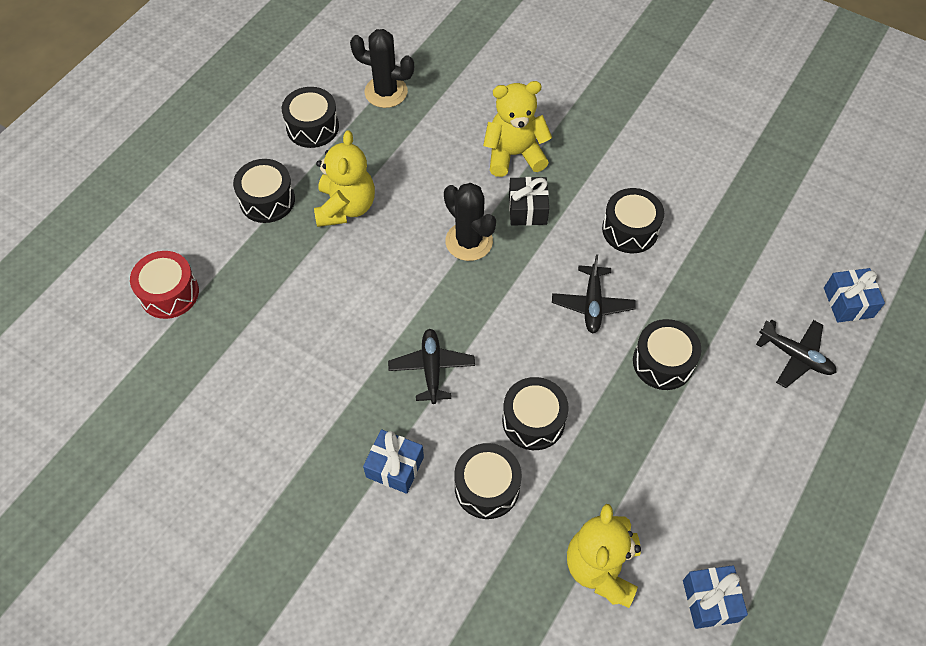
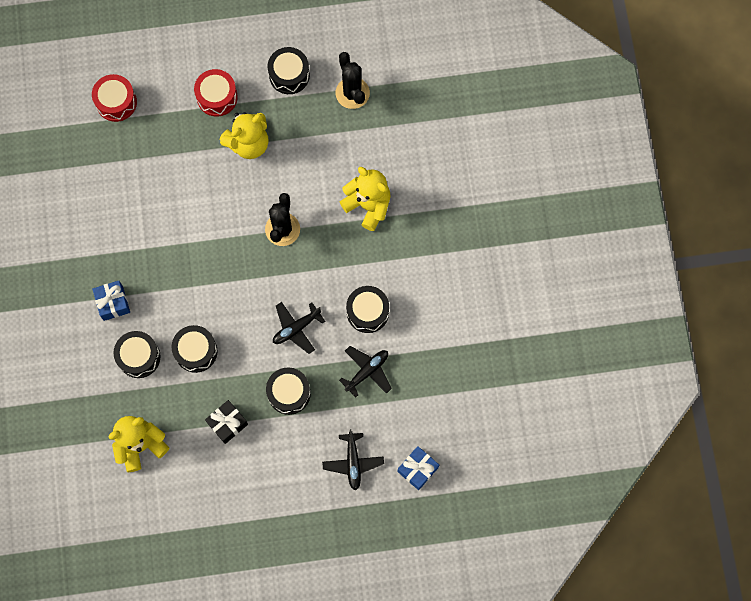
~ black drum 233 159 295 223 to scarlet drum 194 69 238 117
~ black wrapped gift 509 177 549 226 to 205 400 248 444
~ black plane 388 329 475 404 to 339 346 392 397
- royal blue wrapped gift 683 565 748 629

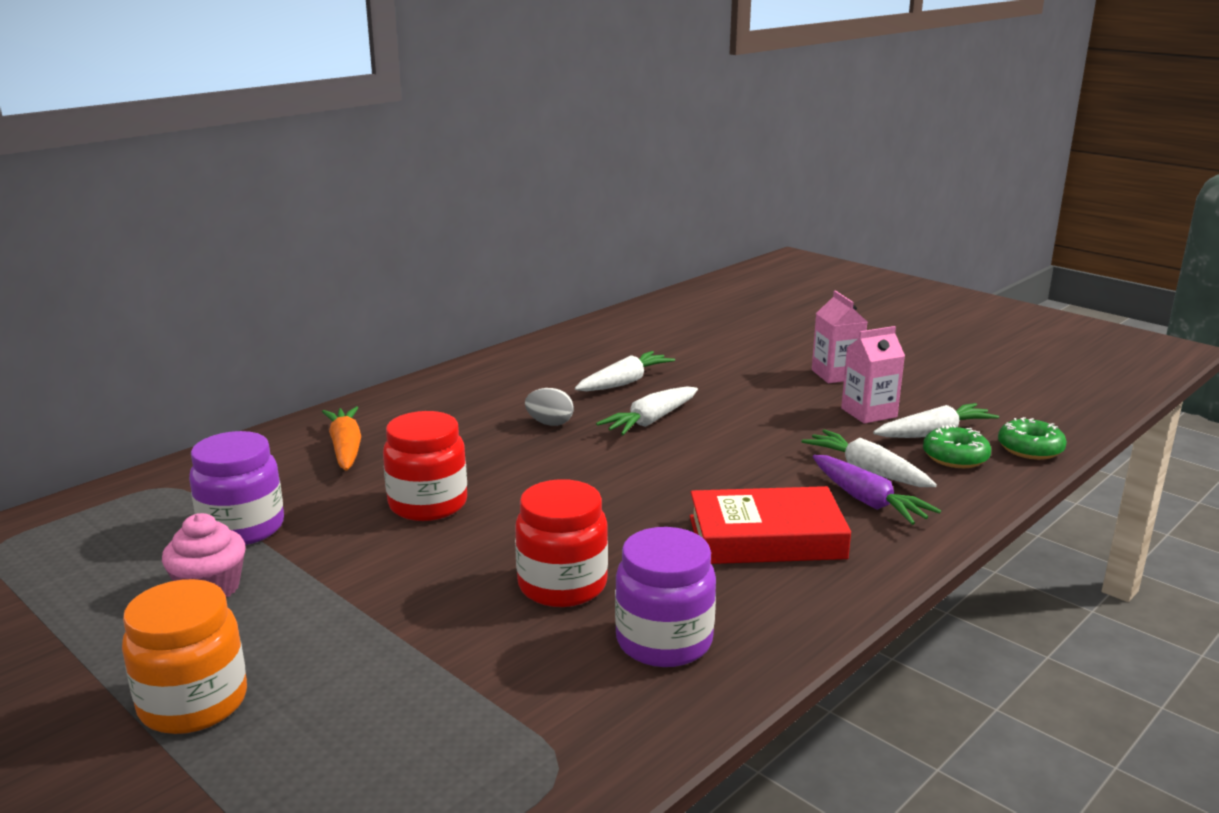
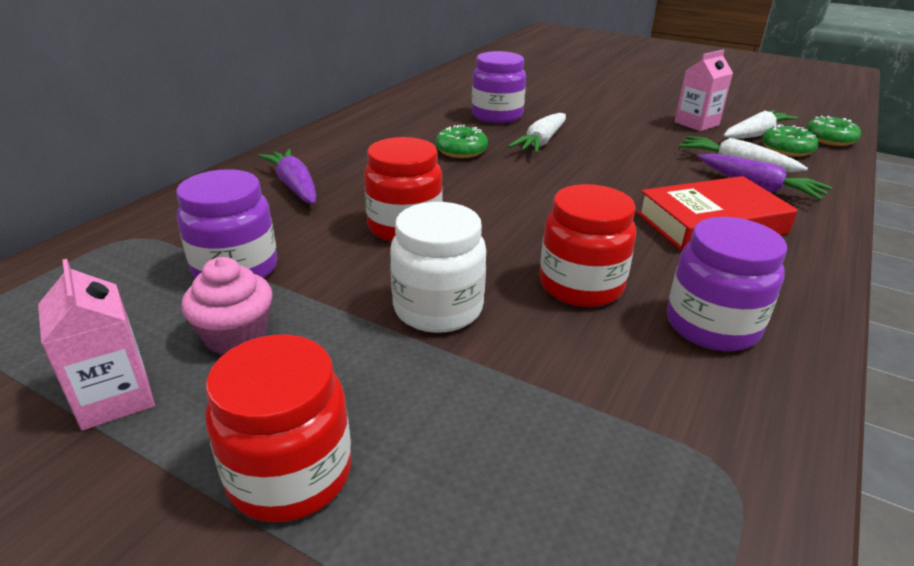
~ rose-pink juice carton 812 291 867 383 to 38 259 155 431
~ orange-coloured preserve jar 122 579 247 734 to scarlet preserve jar 206 335 351 523
~ orange-coloured carrot 322 406 361 471 to violet carrot 258 149 316 204
+ pure white preserve jar 390 202 486 333
~ gray egg 525 388 574 426 to emerald donut 435 125 488 158
~ pure white carrot 575 351 675 391 to violet preserve jar 472 51 526 123

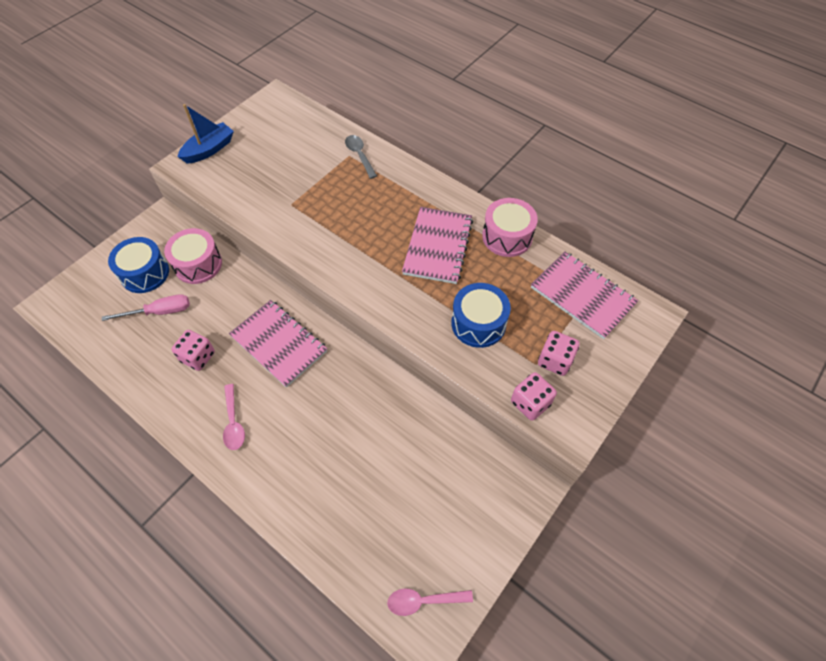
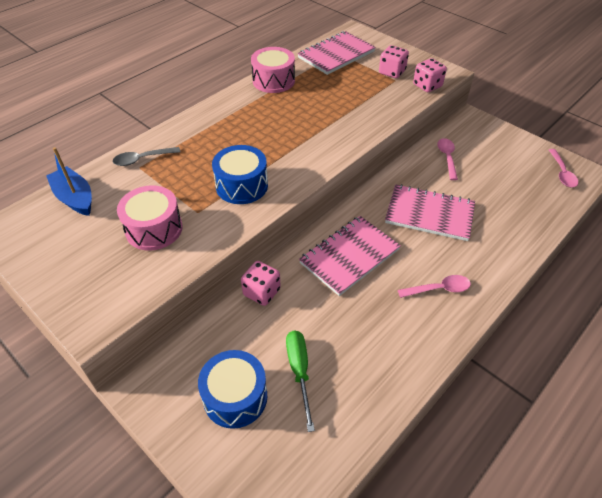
~ royal blue boat 178 104 234 164 to 46 147 92 216
~ rose-pink drum 164 228 222 284 to 117 185 183 251
~ royal blue drum 451 283 511 348 to 212 145 268 204
~ rose-pink game die 171 330 215 371 to 241 261 281 306
~ rose-pink hand screwdriver 102 294 190 321 to emerald hand screwdriver 286 331 315 432
~ rose-pink notebook 402 207 473 284 to 385 184 475 241
+ rose-pink spoon 437 138 458 180

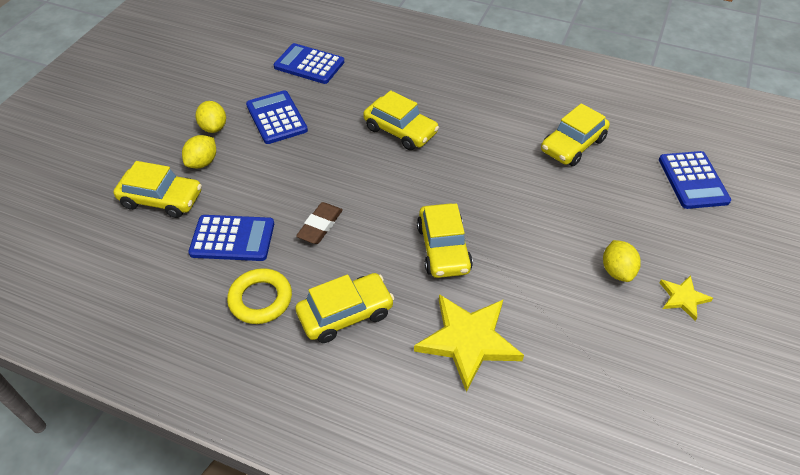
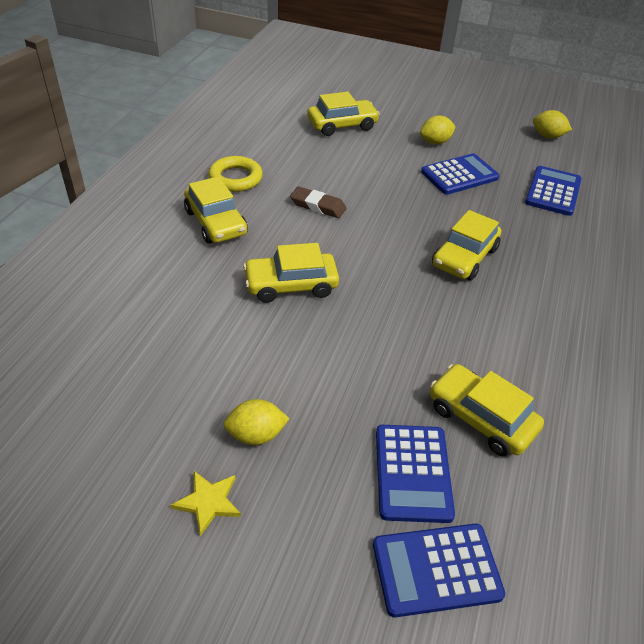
~ yellow toy car 113 161 202 218 = 307 92 380 136 120 degrees counterclockwise
~ royal blue calculator 188 215 274 261 to 376 425 455 523
~ yellow toy lemon 182 135 216 168 to 533 110 572 139
- yellow star shape 414 294 524 392

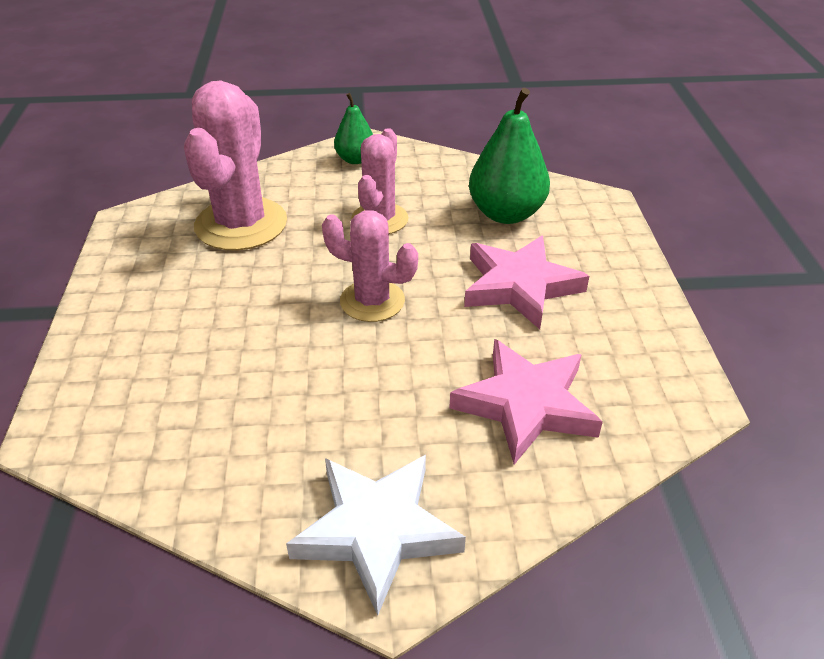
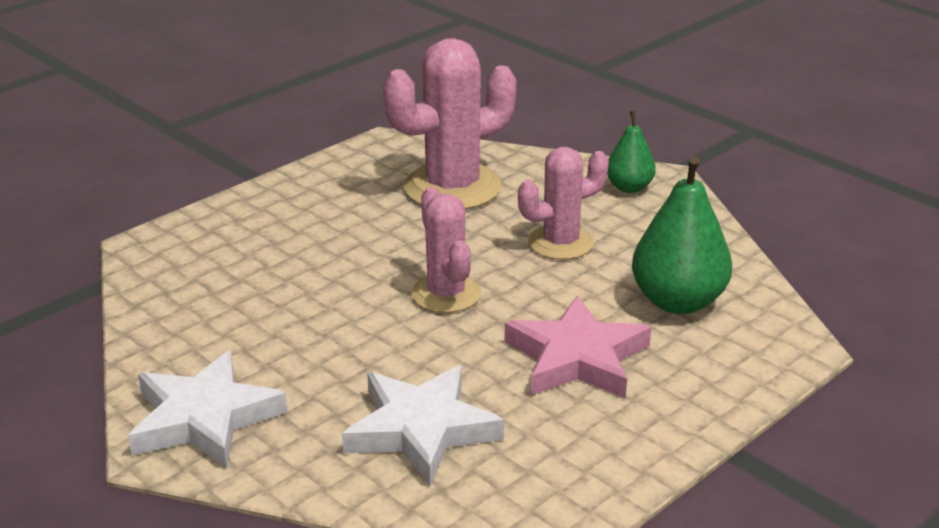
~ rose-pink star shape 449 339 603 465 to pure white star shape 342 365 504 485

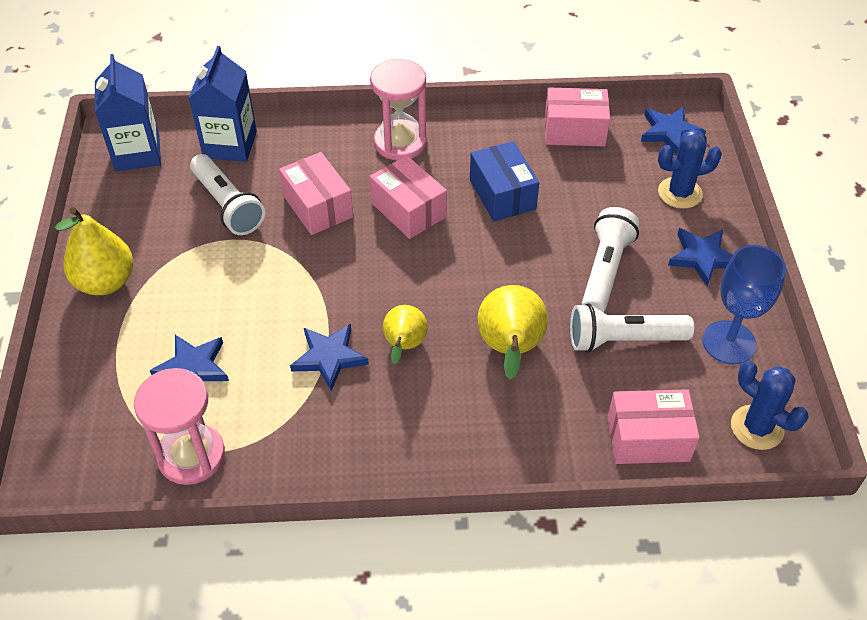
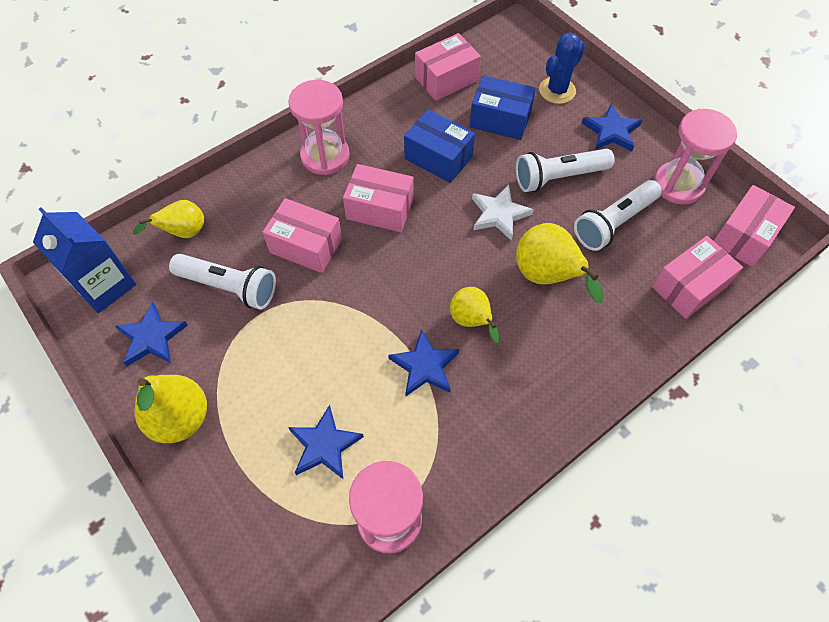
~ royal blue star shape 641 106 706 154 to 115 301 188 366
~ royal blue juice carton 189 46 257 162 to yellow pear fruit 133 200 204 238
+ royal blue package 469 75 536 140
+ pure white star shape 472 184 534 241
~ pure white torch 582 207 640 312 = 516 149 615 192 90 degrees counterclockwise
~ royal blue wine glass 702 245 786 364 to rose-pink sandglass 654 109 737 205
~ royal blue cactus 731 361 808 450 to rose-pink package 714 185 795 267

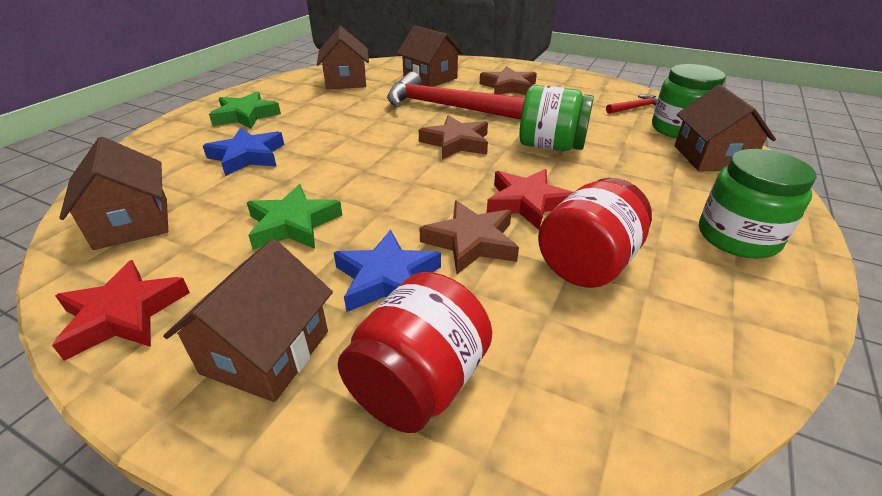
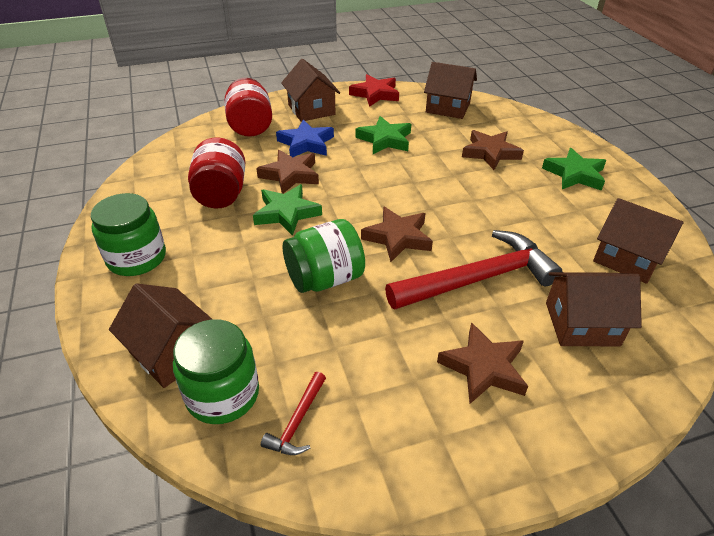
~ scarlet star shape 487 169 574 230 to emerald star shape 253 184 322 236
~ royal blue star shape 203 128 284 176 to brown star shape 462 130 524 170

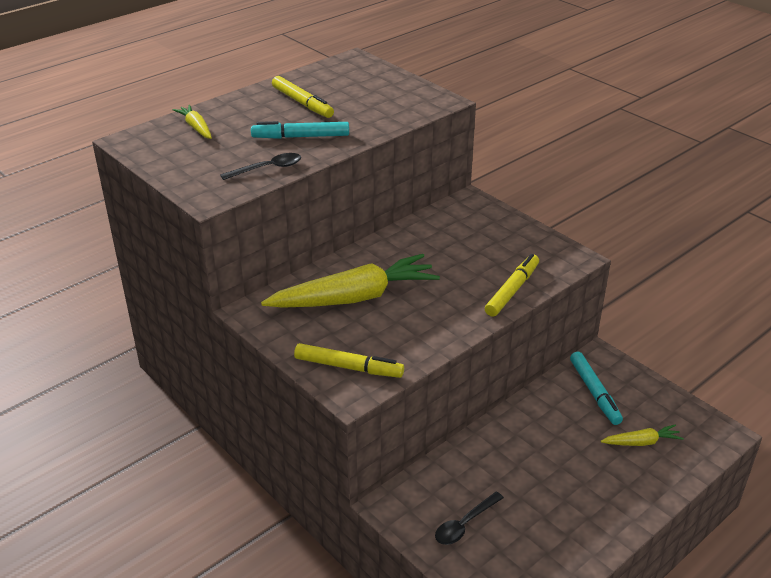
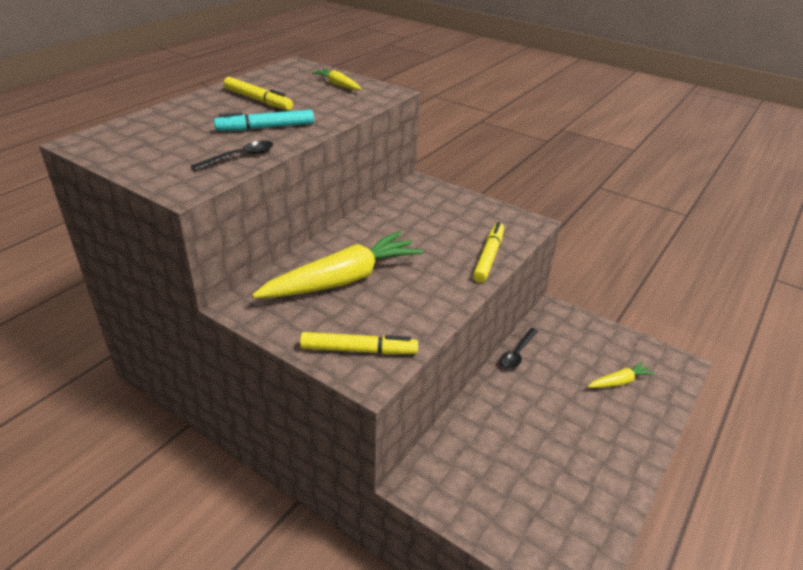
~ yellow carrot 173 105 212 139 to 312 69 362 90
~ black spoon 435 492 504 545 to 500 328 538 369
- aqua marker pen 570 352 623 425

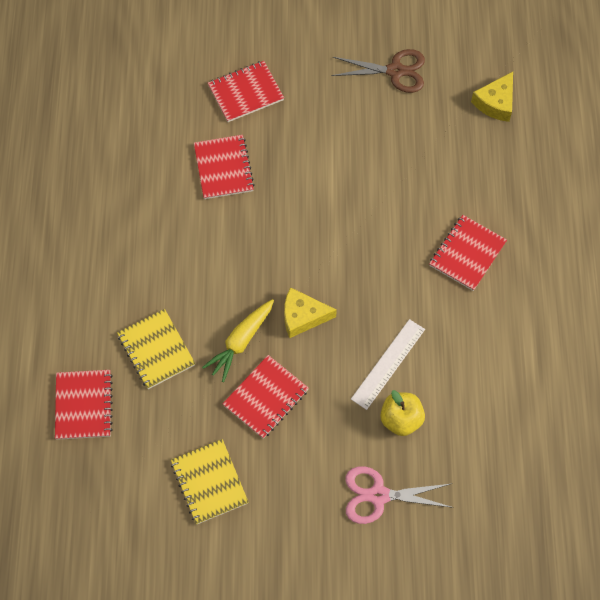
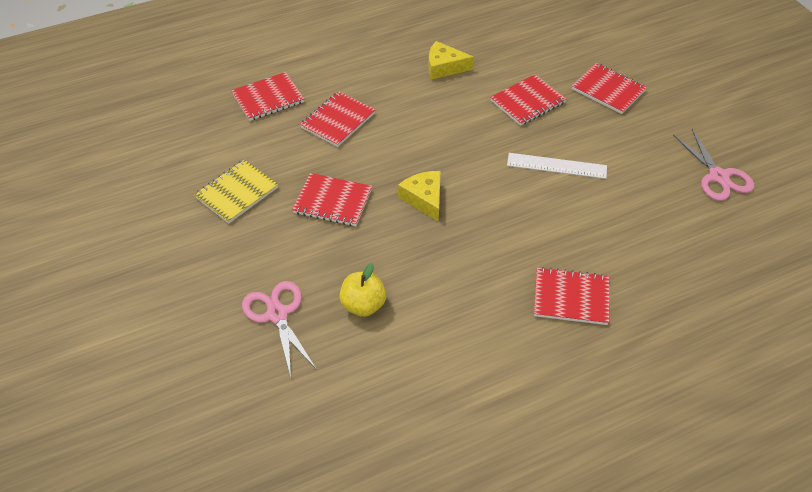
~ yellow notebook 117 309 195 389 to scarlet notebook 300 91 375 147
~ yellow cheese 471 72 513 122 to 428 41 474 80
~ pure white measuring stick 351 319 425 410 to 507 153 607 179
~ brown shears 331 49 425 93 to rose-pink shears 673 129 754 201
- yellow carrot 202 299 274 382

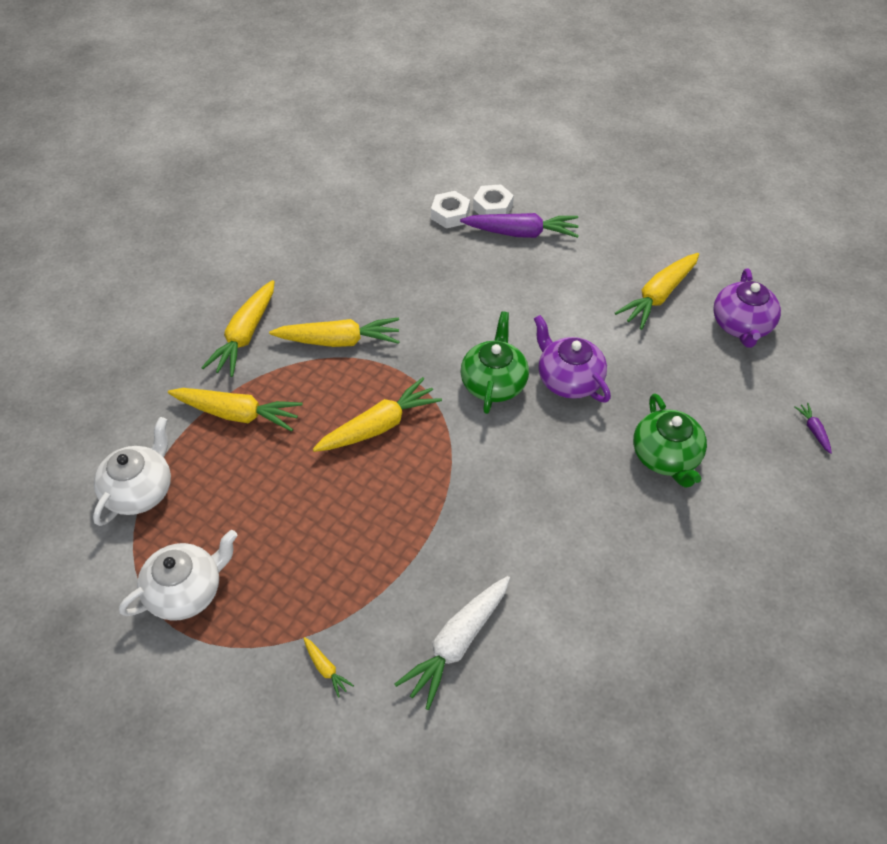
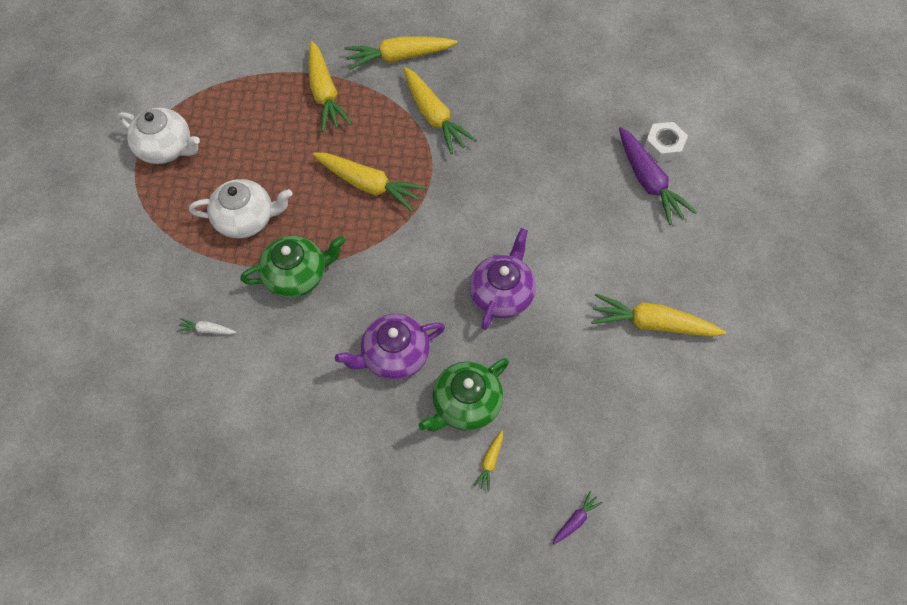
~ pure white carrot 395 576 510 710 = 177 318 237 335 x0.45
~ pure white tea pot 93 417 171 526 to 189 179 292 239
~ emerald tea pot 461 311 529 414 to 240 236 345 298
~ violet tea pot 713 268 781 348 to 335 314 445 380
~ yellow carrot 304 637 354 698 to 473 431 503 491
- pure white hexagon nut 431 191 470 228

